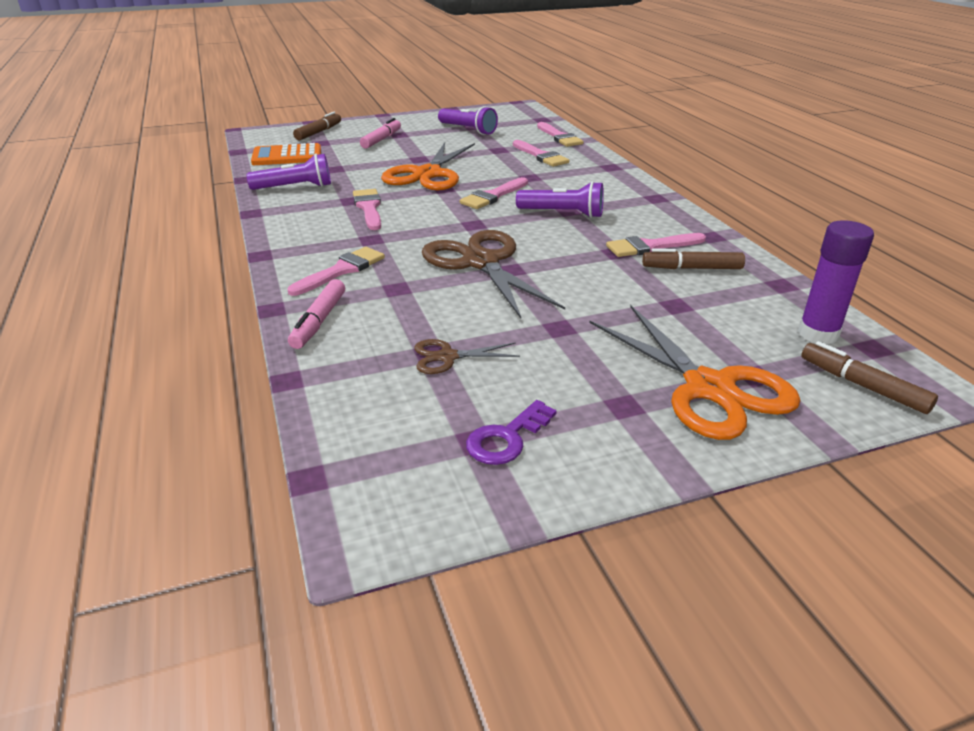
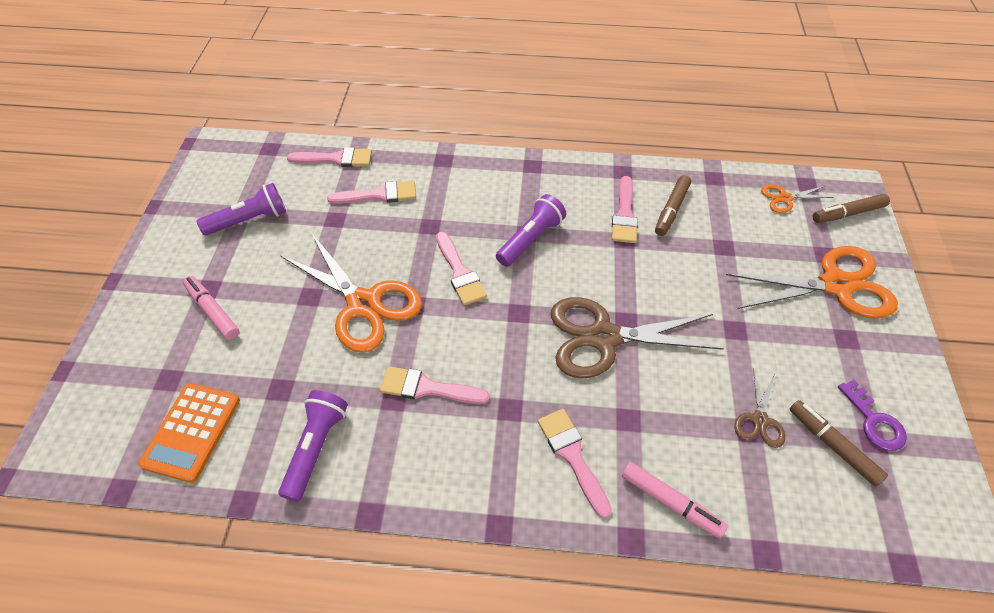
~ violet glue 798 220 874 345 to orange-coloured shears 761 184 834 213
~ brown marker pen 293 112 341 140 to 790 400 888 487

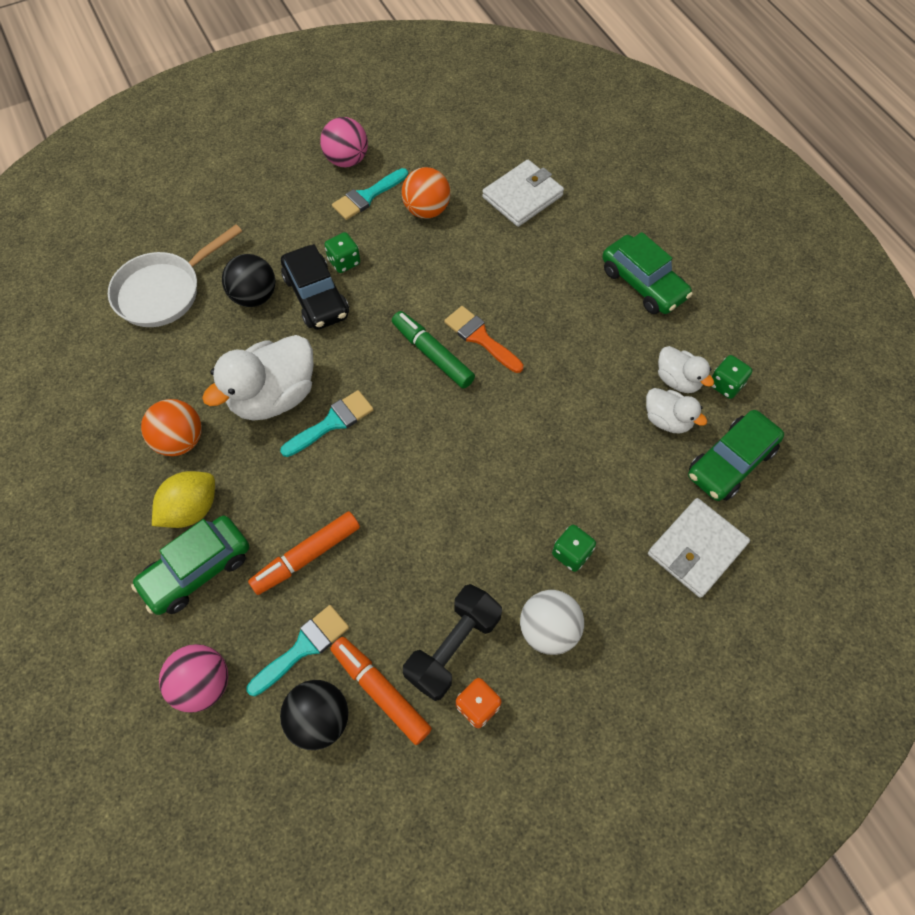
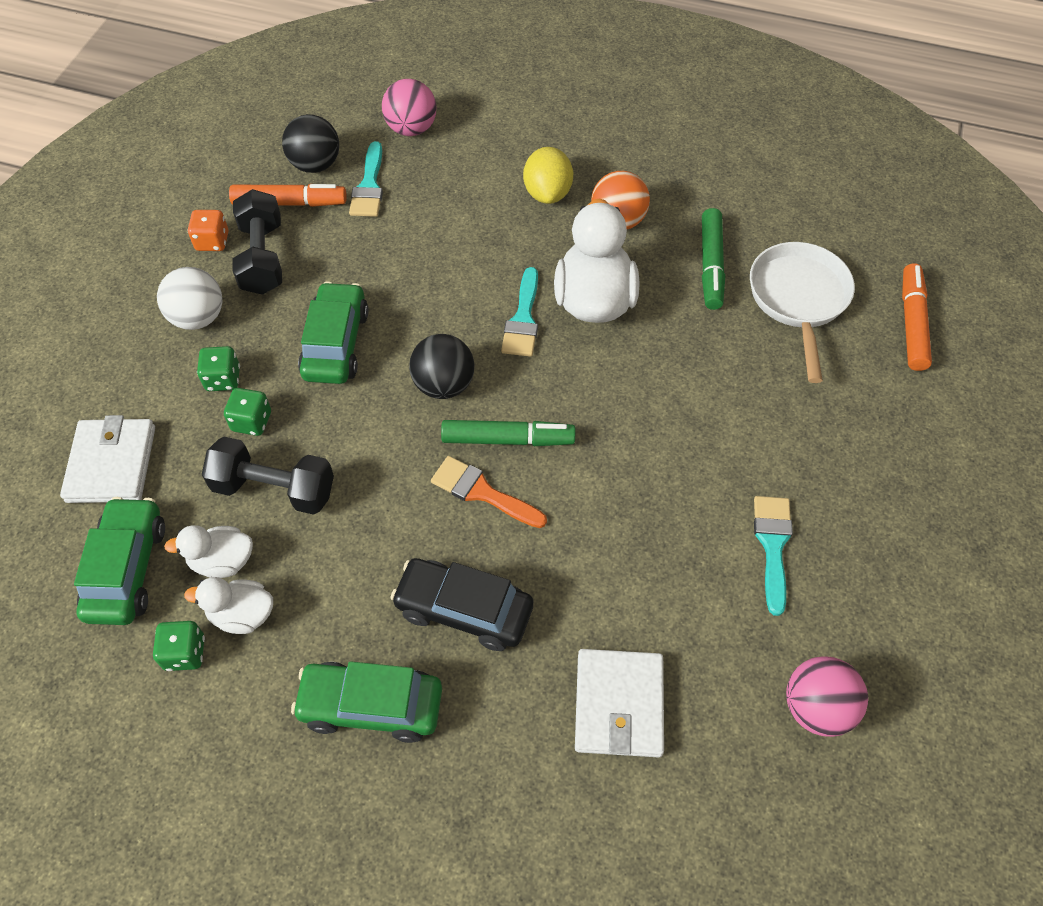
+ black hand weight 202 437 334 515
~ emerald game die 324 232 360 273 to 224 388 271 436
~ emerald toy car 131 516 249 615 to 298 281 369 384
~ black toy car 281 244 349 330 to 390 558 533 651
~ black ball 222 254 275 307 to 409 334 475 399
~ orange-coloured brush 444 306 523 373 = 431 456 547 528 150 degrees counterclockwise
+ emerald marker pen 702 208 725 310
~ rose-pink ball 320 117 368 167 to 786 656 868 737
~ orange-coloured marker pen 248 511 360 595 to 902 263 932 371
- orange-coloured ball 402 167 450 219

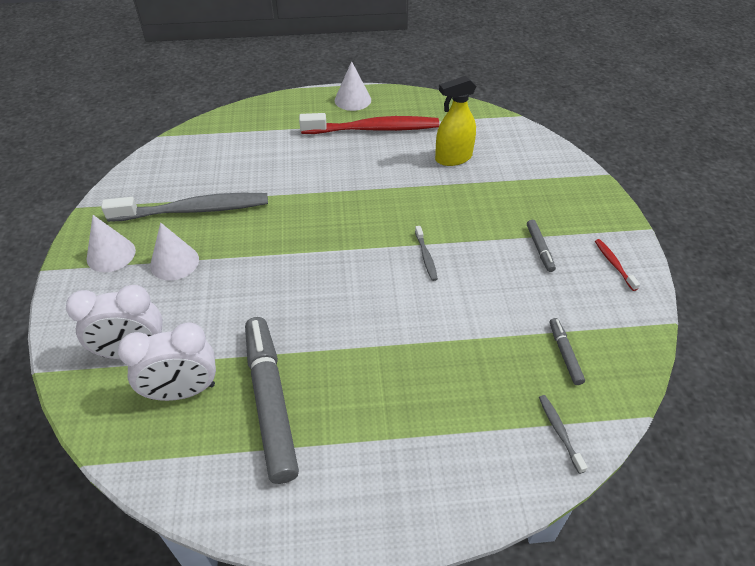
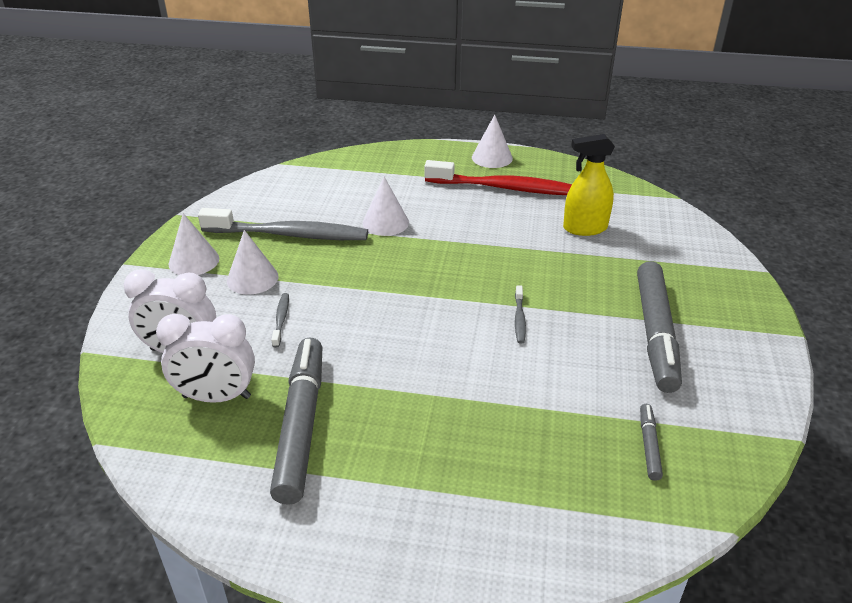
~ gray tooth brush 539 395 588 474 to 272 293 289 348
+ pure white cone shape 363 177 409 236
~ gray marker pen 527 220 556 272 = 637 261 682 393 x2.25
- scarlet tooth brush 595 239 640 291

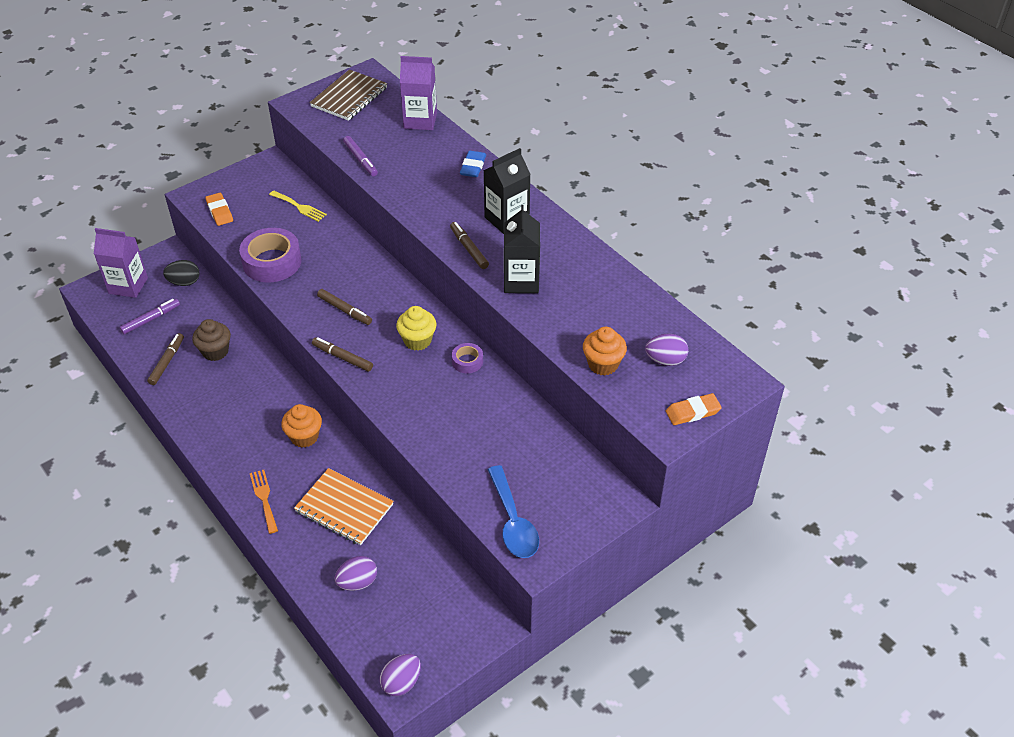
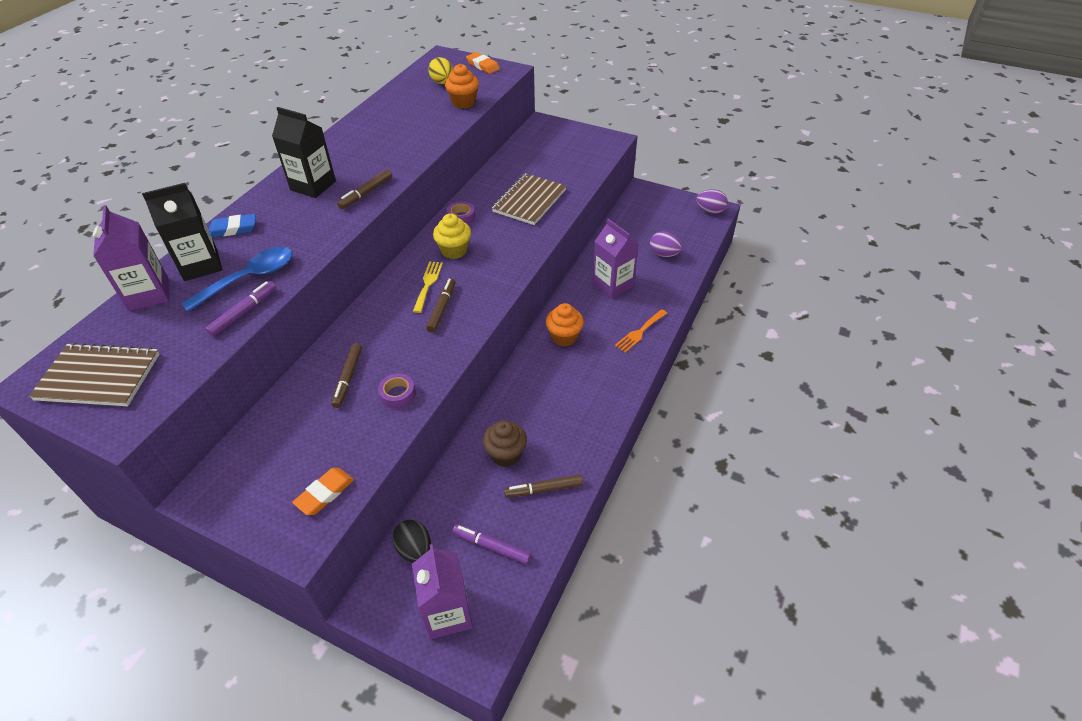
~ black juice carton 504 205 540 293 to 142 183 222 281
~ royal blue spoon 487 465 539 558 to 181 247 293 312
~ brown marker pen 312 337 373 372 to 331 343 362 408
~ violet roll of tape 239 228 302 283 = 378 374 416 409 x0.49
~ yellow fork 269 191 327 222 to 413 261 443 313
~ violet egg 645 334 688 366 to yellow egg 428 57 453 84
+ brown notebook 492 173 566 225
~ orange-coloured notebook 294 468 394 545 to violet juice carton 593 219 639 299

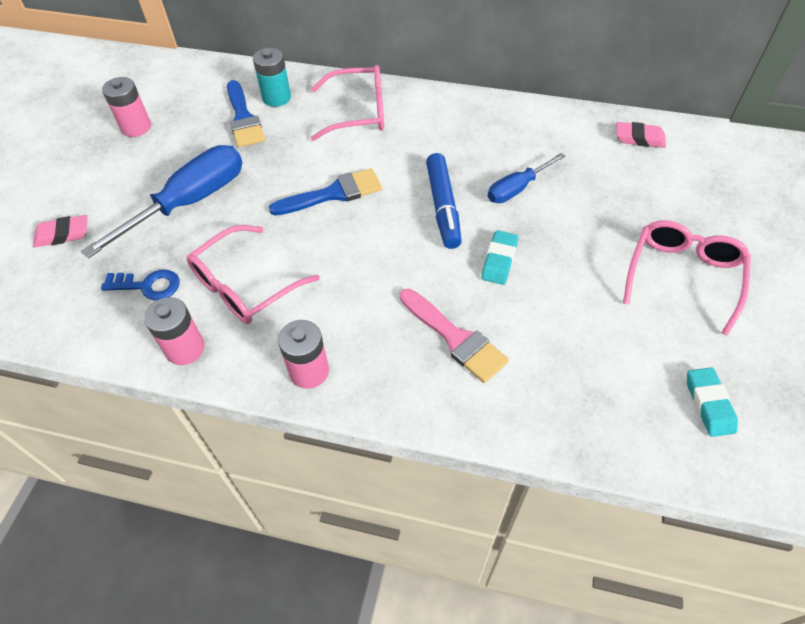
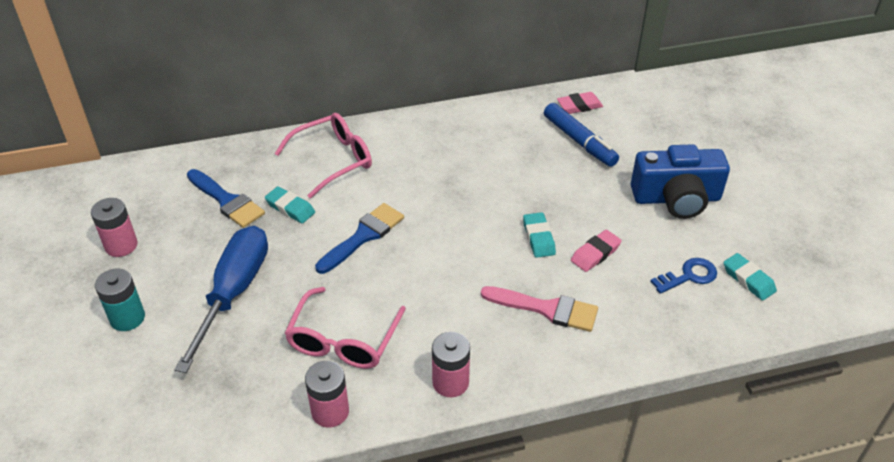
~ aqua power cell 253 48 291 107 to 95 269 145 331
+ aqua pencil eraser 265 186 315 223
~ royal blue marker pen 426 153 462 249 to 544 103 619 167
~ rose-pink pencil eraser 33 215 87 247 to 571 230 622 272
~ rose-pink glasses 623 220 751 336 to royal blue compact camera 631 144 730 219
~ royal blue latchkey 101 269 179 300 to 650 258 717 294
- royal blue hand screwdriver 488 153 566 203

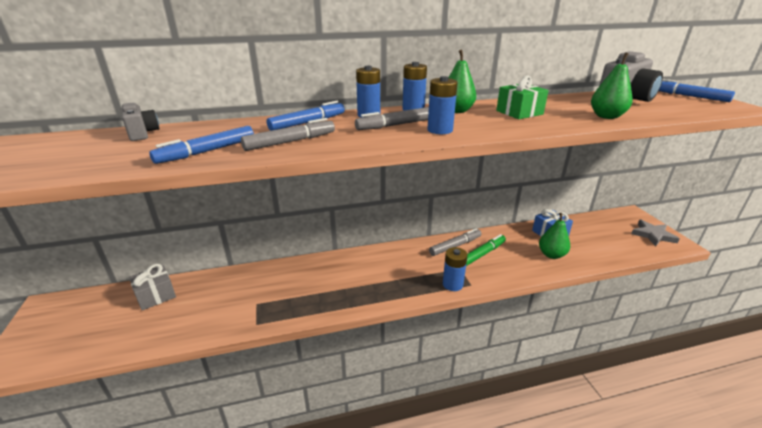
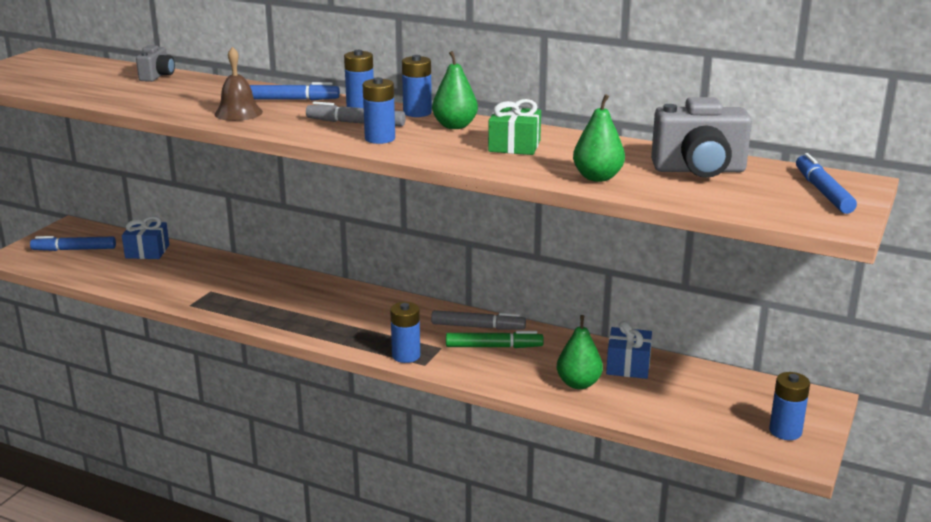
~ royal blue marker pen 149 126 254 164 to 30 236 116 251
~ gray wrapped gift 129 264 176 310 to royal blue wrapped gift 122 216 169 259
~ gray marker pen 241 118 335 151 to brown hand bell 214 47 263 121
~ gray star shape 631 220 680 246 to royal blue power cell 769 372 810 440

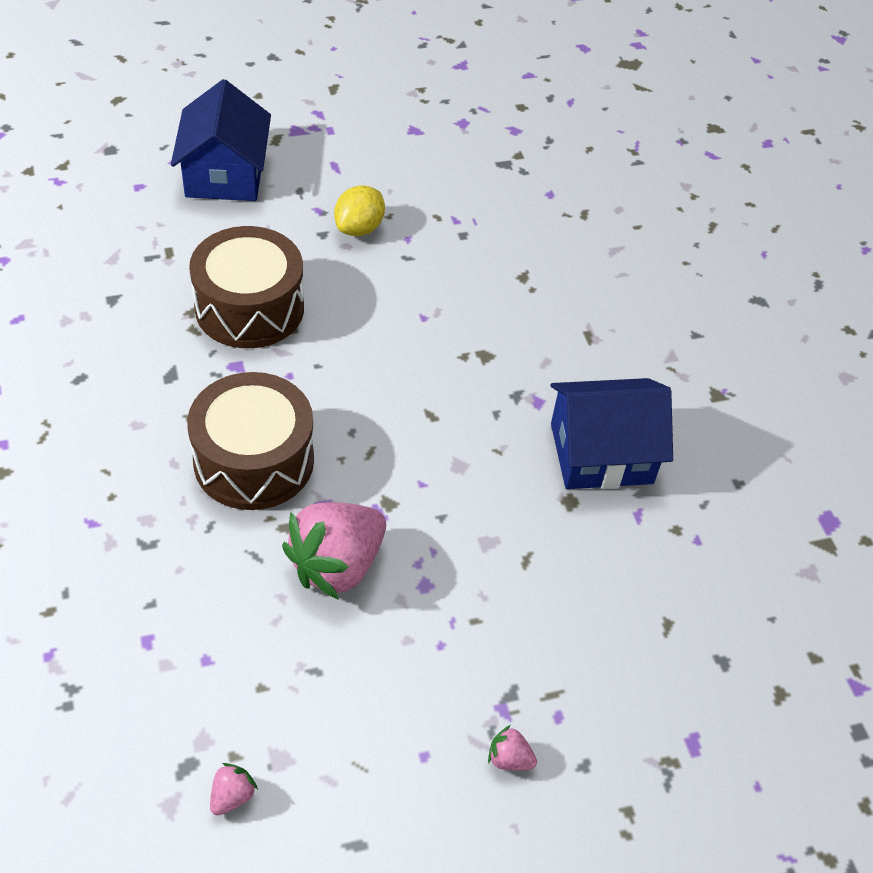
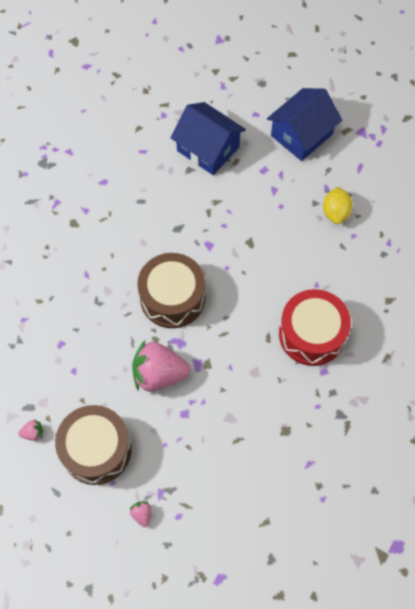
~ brown drum 189 226 304 348 to 55 405 132 485
~ royal blue cottage 550 378 673 489 to 170 102 246 175
+ scarlet drum 279 289 351 366
~ yellow toy lemon 334 185 385 236 = 323 187 353 224 75 degrees counterclockwise

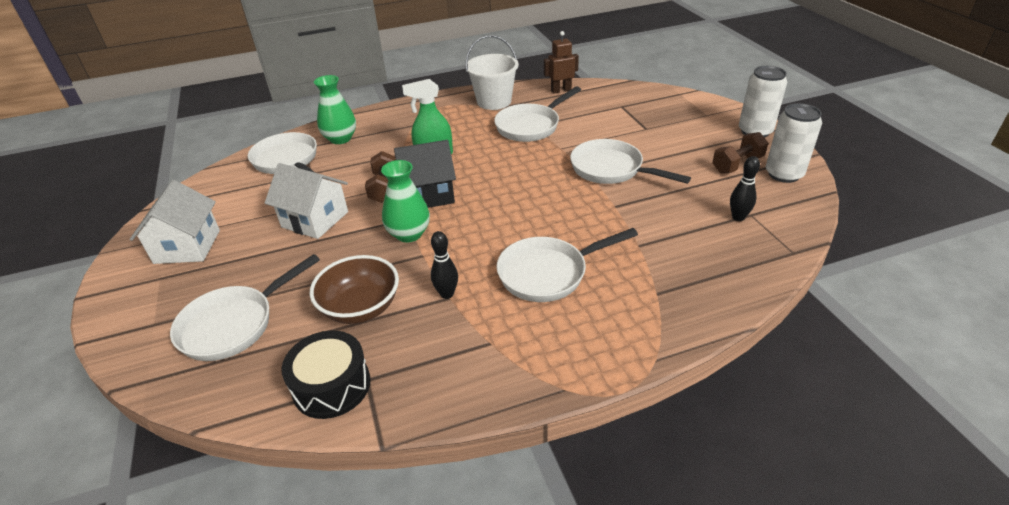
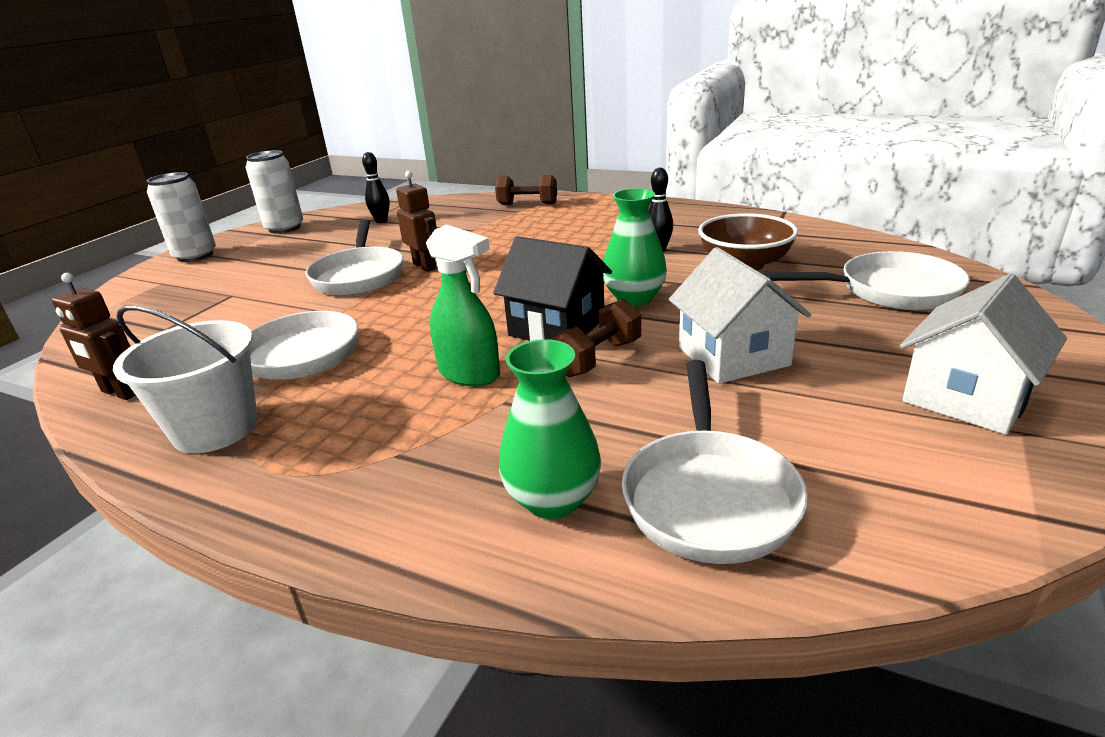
+ brown toy robot 396 171 437 272
~ brown hand weight 712 132 768 173 to 495 175 557 205
- black drum 281 330 371 419
- pure white pan 497 228 638 302

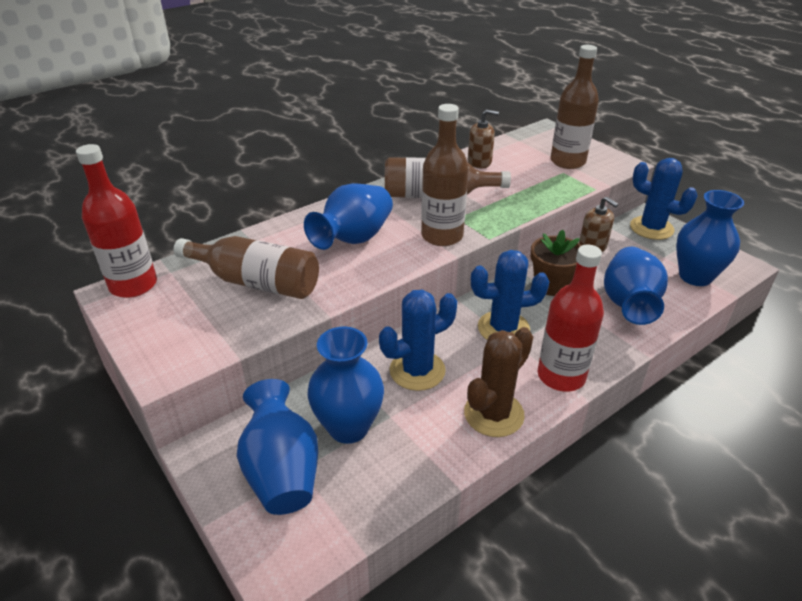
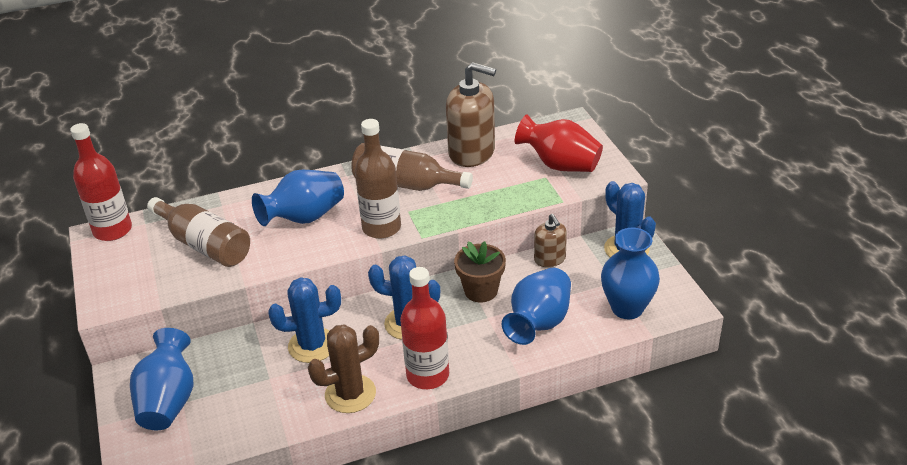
~ brown soap dispenser 468 110 499 168 = 446 62 496 167 x1.84
~ brown bottle 550 45 599 169 to scarlet flower vase 515 114 603 172
- royal blue flower vase 307 327 384 444

